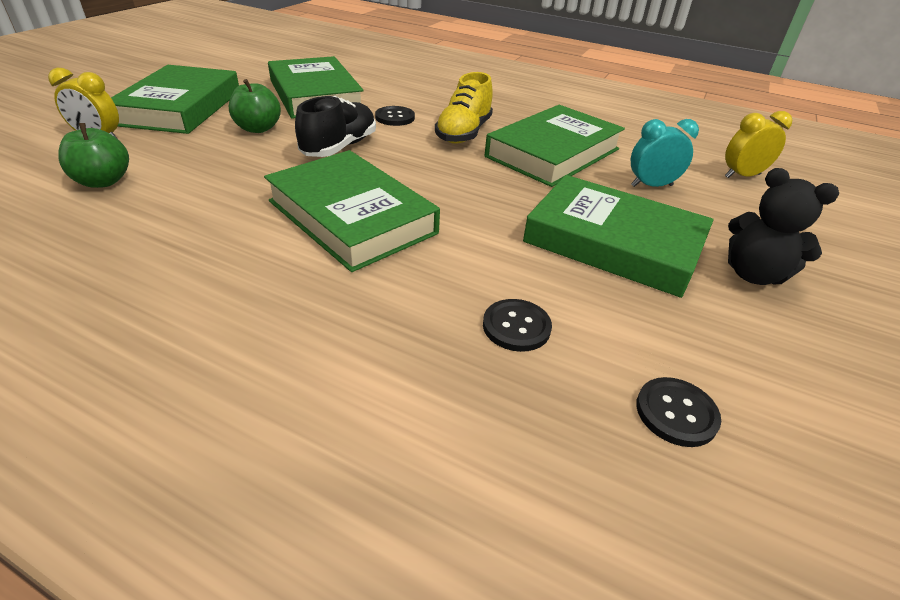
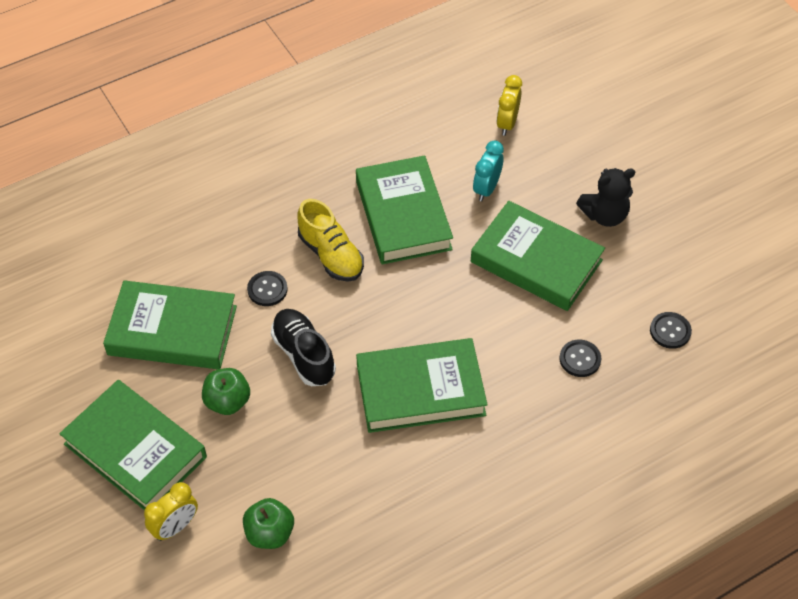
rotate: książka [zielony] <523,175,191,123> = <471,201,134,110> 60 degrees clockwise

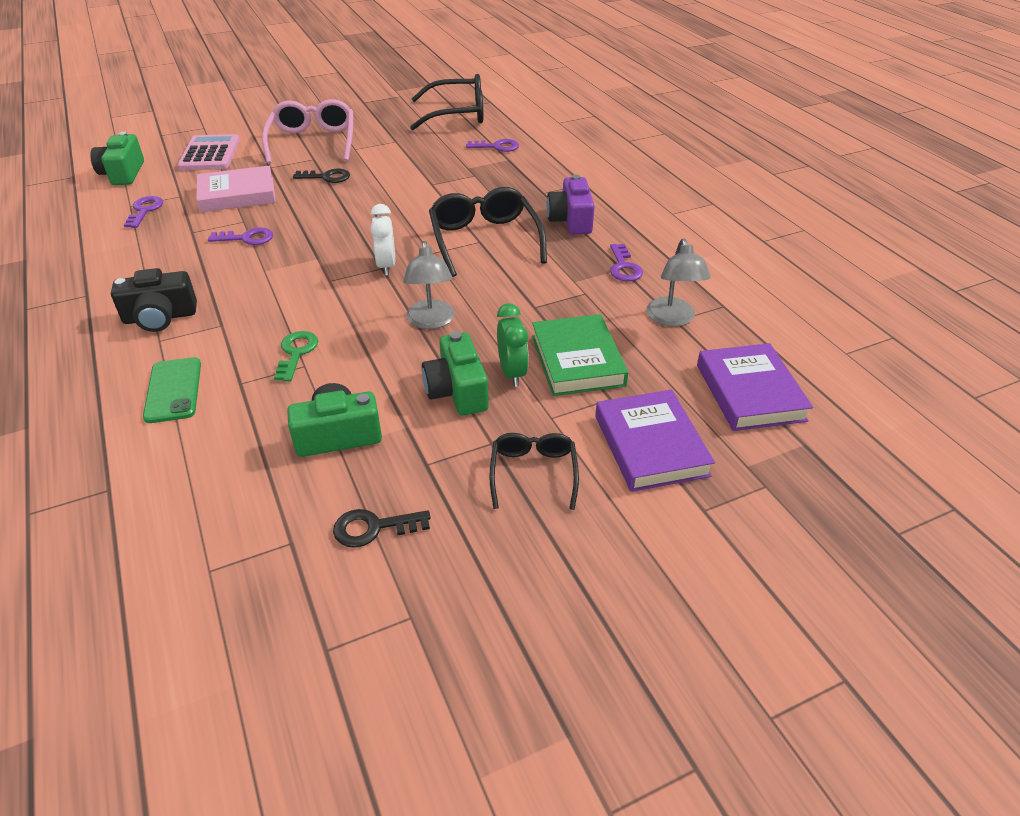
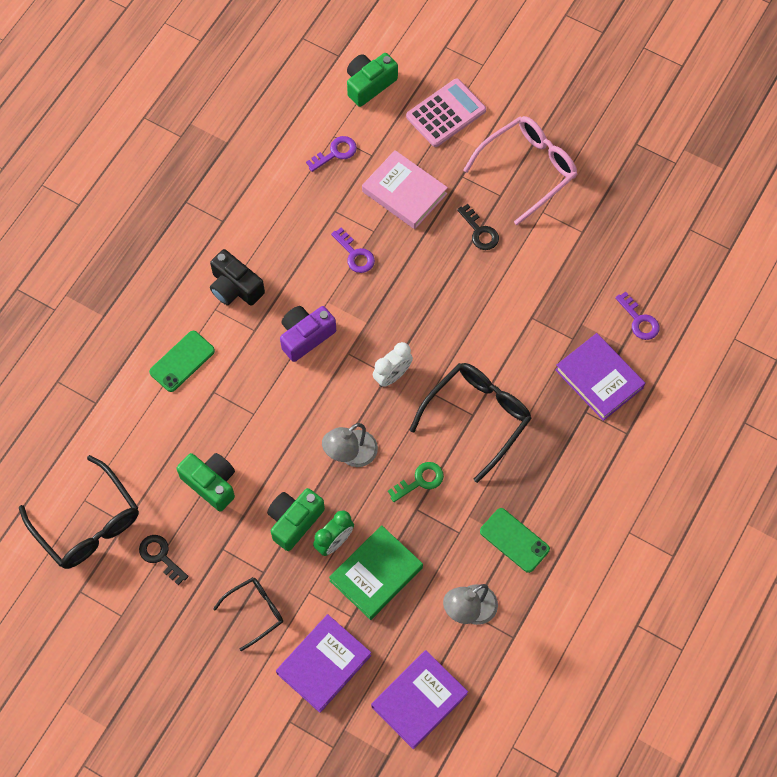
insert: książka [fioletowy] <555,333,90,88>
move: klucz [zielony] <274,331,44,51> to <388,462,56,40>; okulary [czarny] <410,74,73,56> to <19,455,120,114>; aparat fotograficzny [fioletowy] <546,175,49,59> to <280,306,56,56>
replace: klucz [fioletowy] <610,244,33,37> to telefon [zielony] <480,508,70,65>

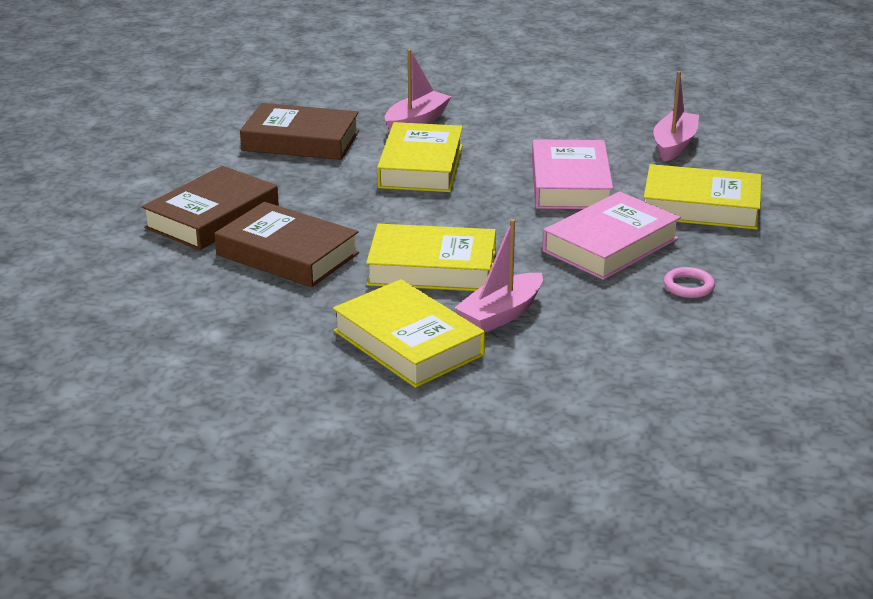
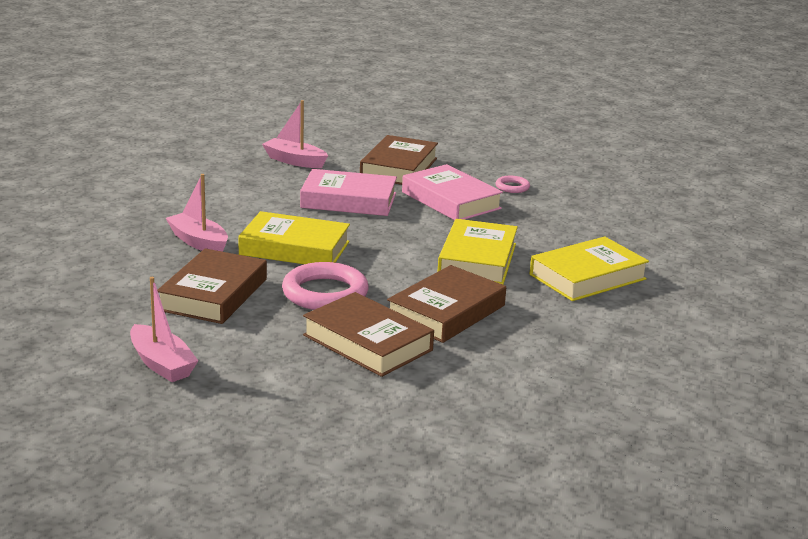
insert: pierścień [różowy] <282,262,87,48>
move: łódka [różowy] <455,219,88,113> to <130,277,68,105>
recolor: książka [żółty] <644,164,117,66> to książka [brązowy] <360,135,78,50>

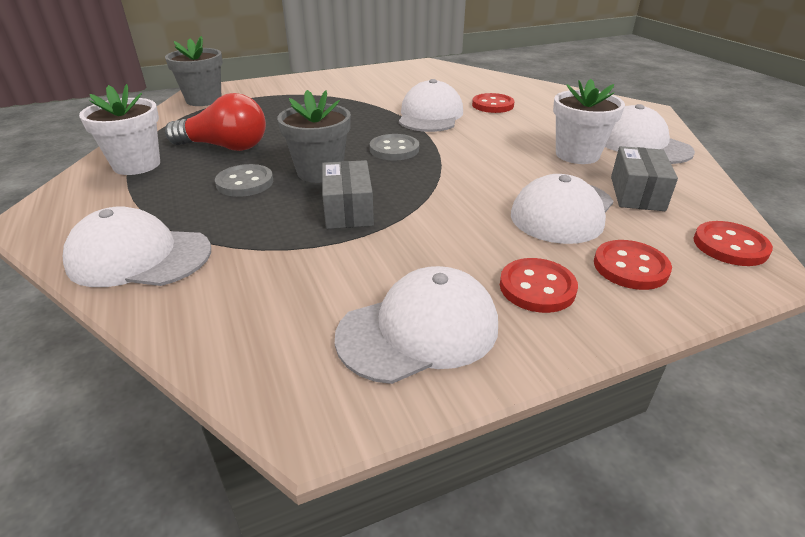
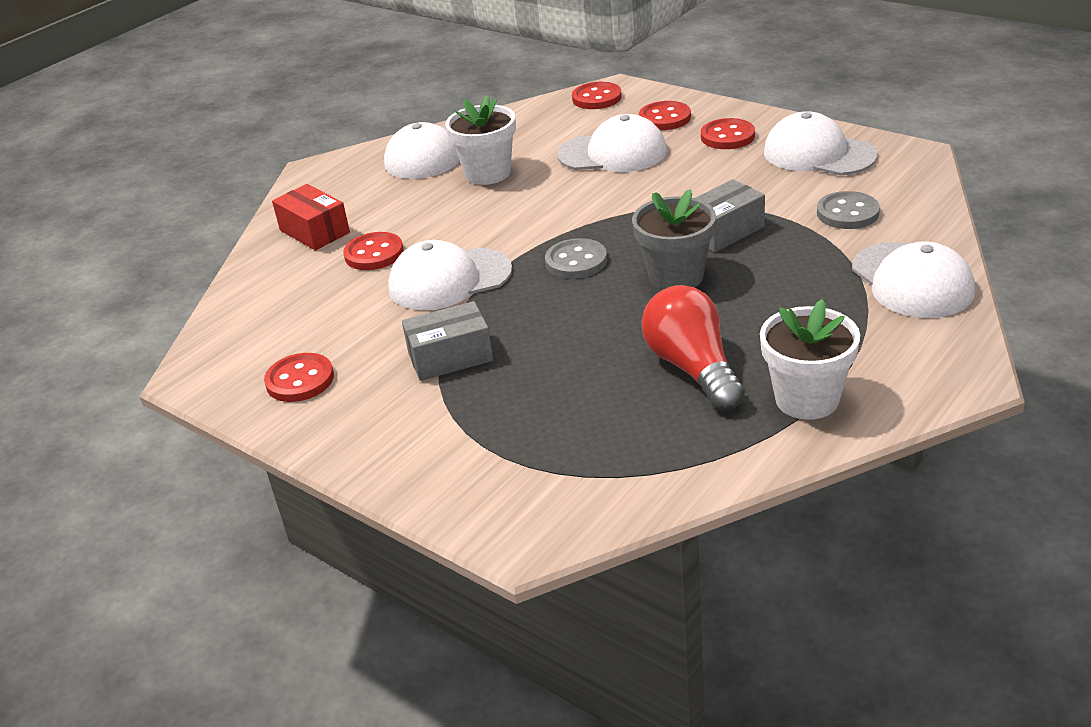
delete: doniczka [szary] <165,36,58,70>
insert: guzik [czerwony] <264,353,70,49>; pudełko [czerwony] <272,184,78,66>
move: guzik [szary] <215,164,58,33> to <817,191,63,38>; pudełko [szary] <611,146,67,65> to <402,301,91,80>

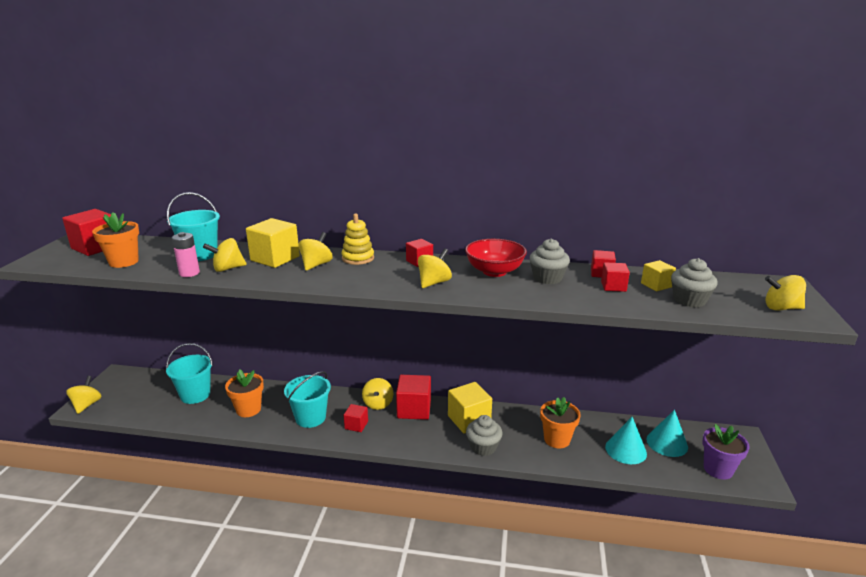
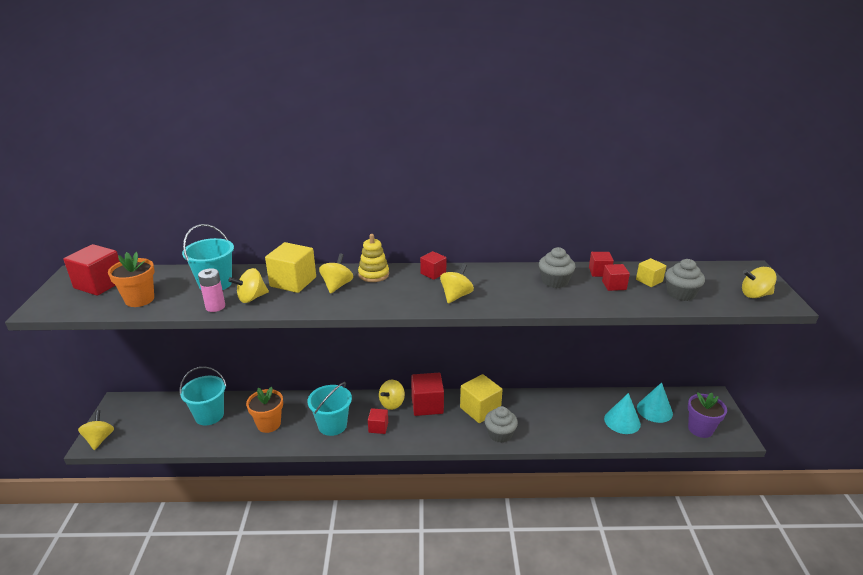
delete: miska [czerwony] <465,239,62,38>; doniczka [pomarańczowy] <540,397,41,51>
rotate: bączek [żółty] <362,378,31,32> = <379,380,26,30> 45 degrees clockwise

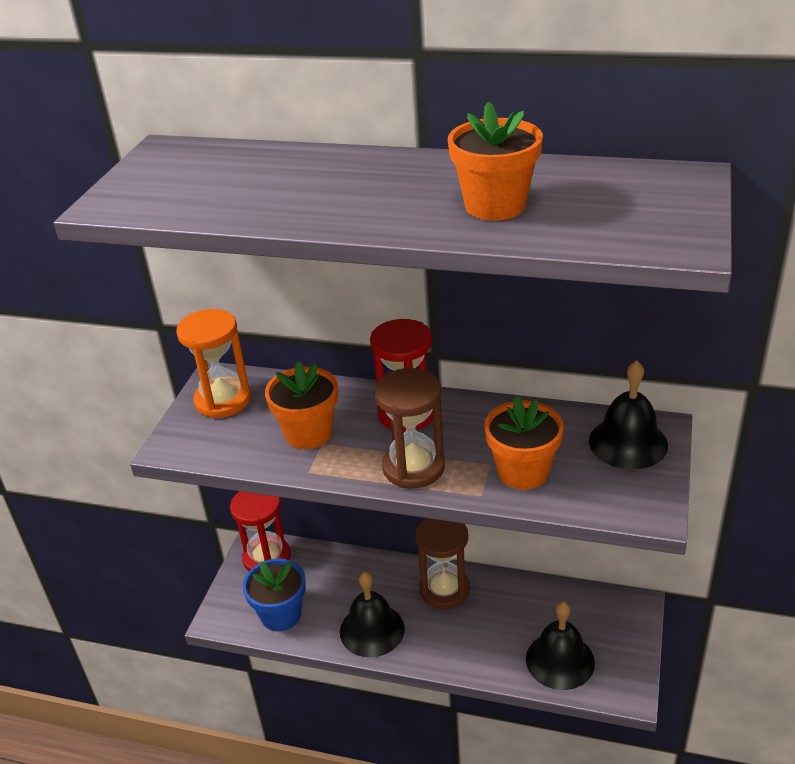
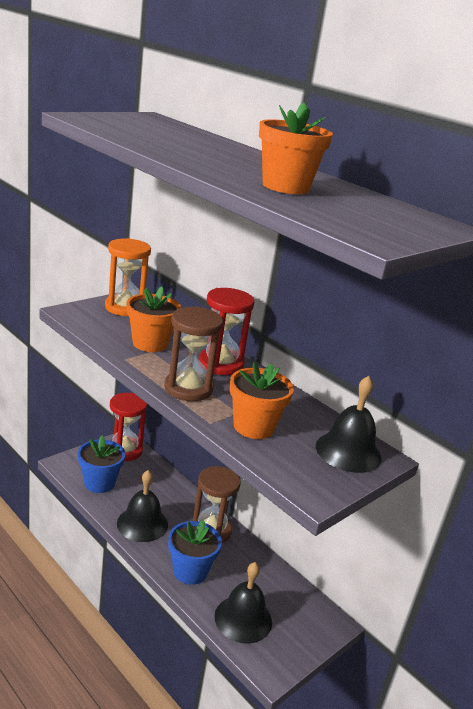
insert: doniczka [niebieski] <168,520,54,65>

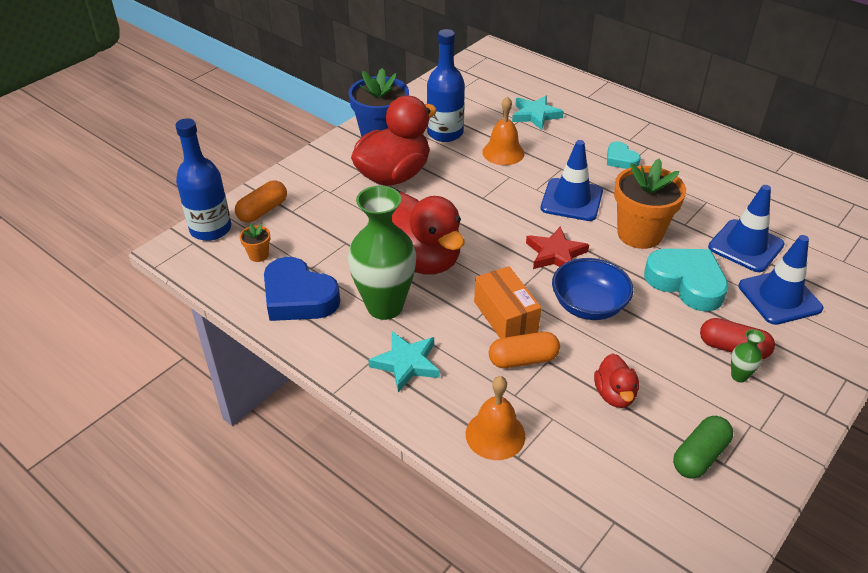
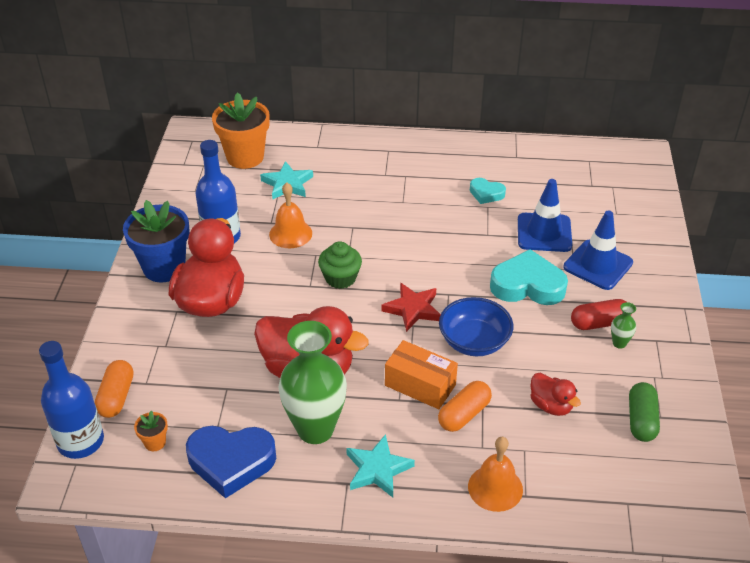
delete: pachołek [niebieski] <541,140,62,81>
insert: muffinka [zielony] <318,241,44,48>
move: serce [turkusowy] <607,142,34,27> to <470,178,36,26>; doniczka [pomarańczowy] <614,159,72,90> to <212,92,58,77>

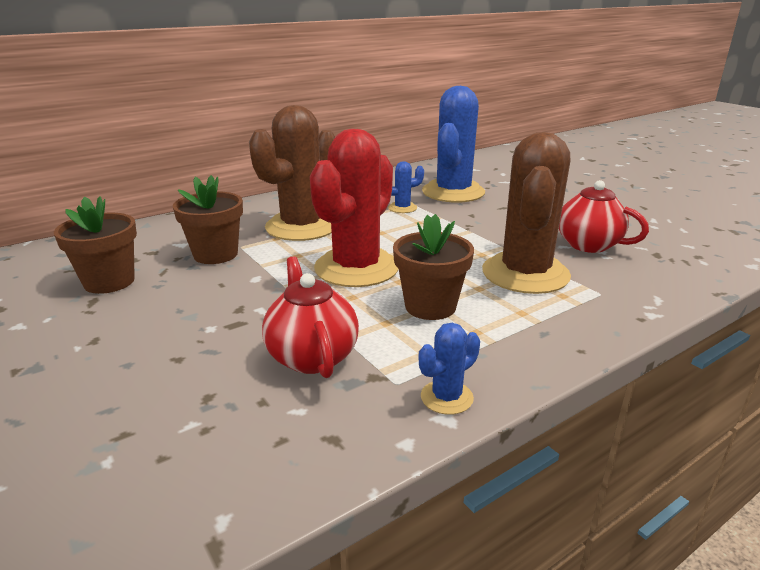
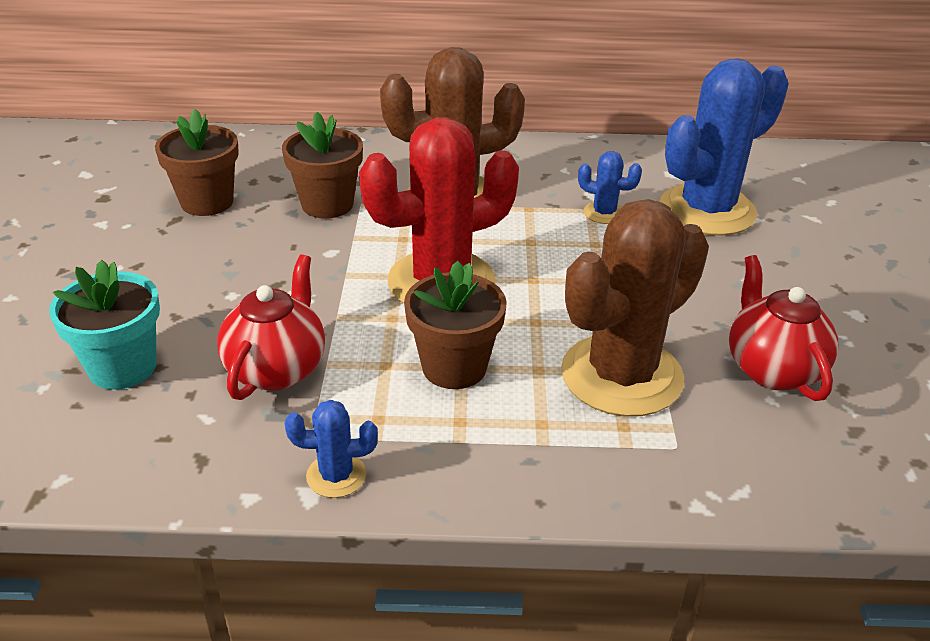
insert: doniczka [turkusowy] <49,260,111,130>

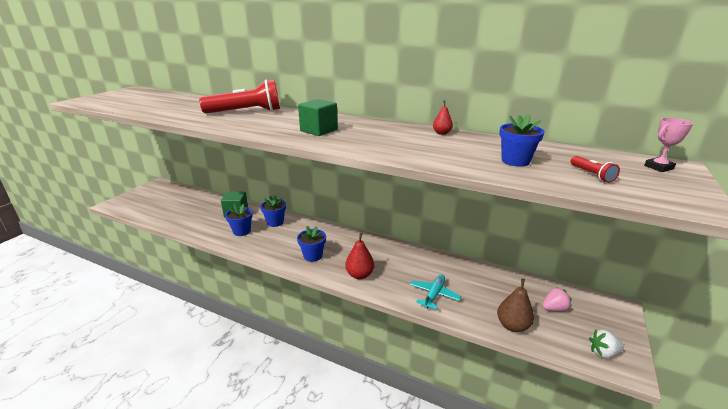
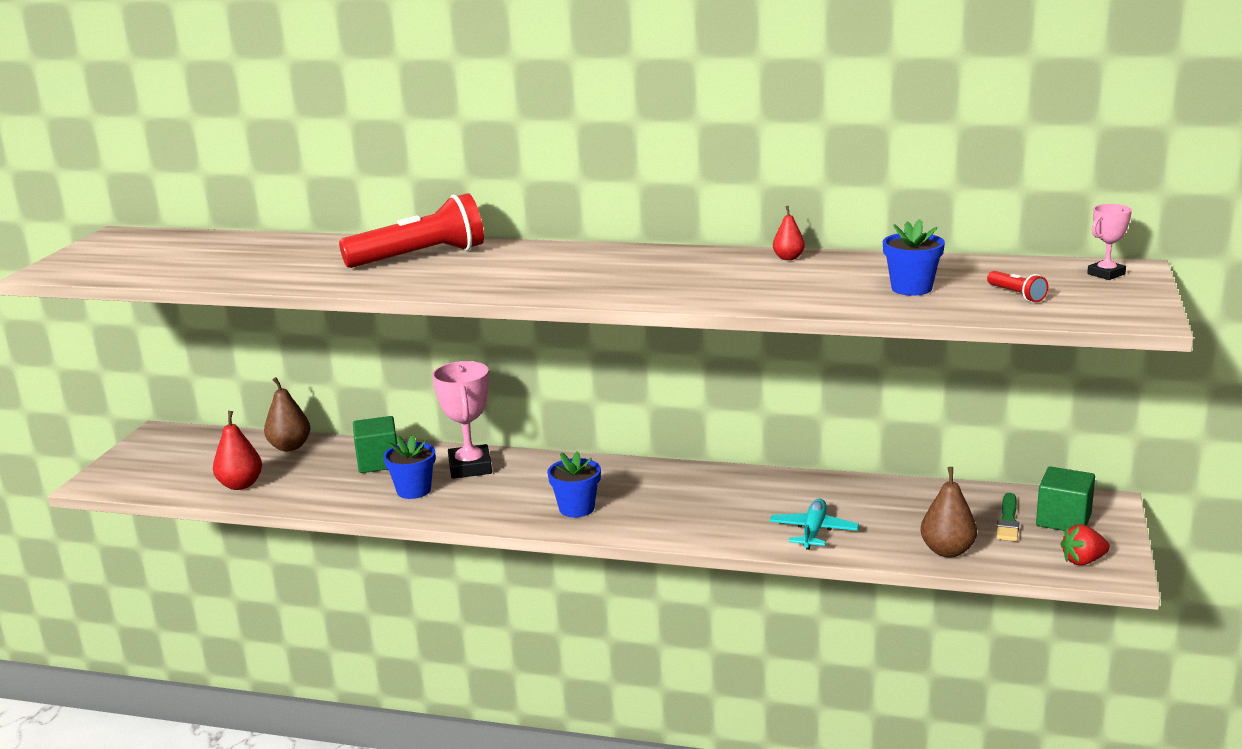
insert: gruszka [brązowy] <264,377,47,74>
move: sześcian [zielony] <298,99,40,37> to <1036,466,59,65>; gruszka [czerwony] <345,233,29,46> to <213,411,49,79>
replace: doniczka [niebieski] <260,195,26,32> to puchar [różowy] <432,361,60,118>; truskawka [różowy] <542,287,30,24> to pędzel [zielony] <996,493,23,48>
recolor: truskawka [biały] <589,330,35,28> to truskawka [czerwony] <1060,524,50,41>

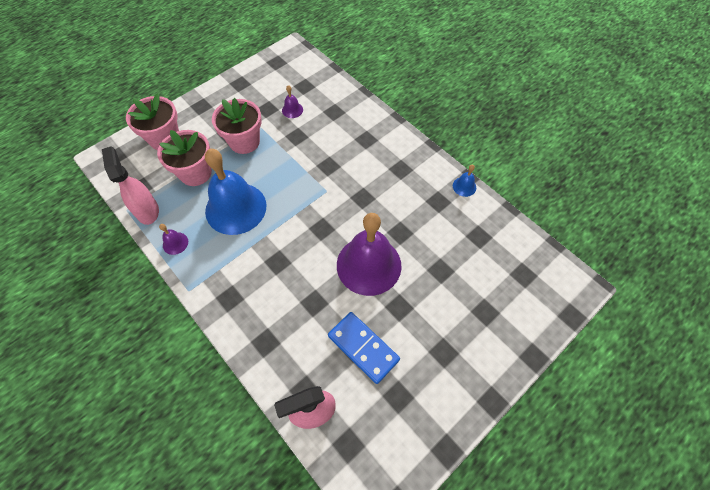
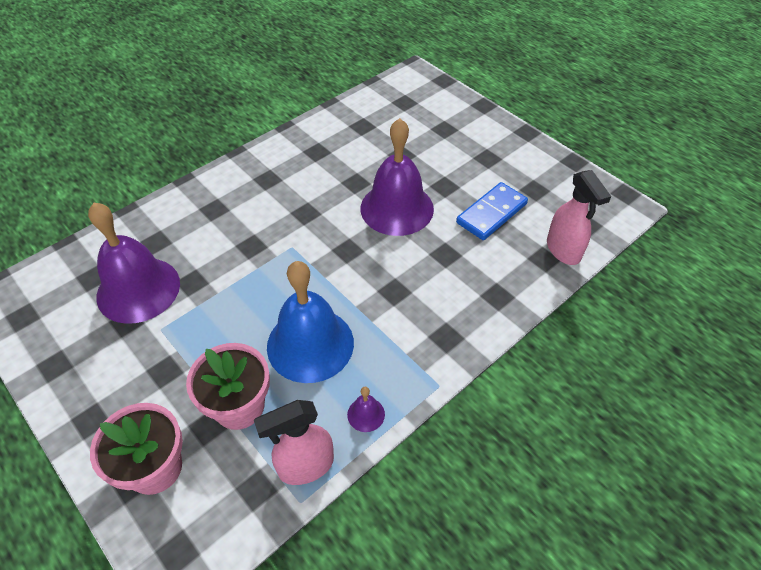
delete: doniczka [różowy] <212,98,50,56>; dzwonek [niebieski] <453,165,23,32>
resize: dzwonek [fioletowy] <282,85,21,33> = <88,203,92,121> x2.50

